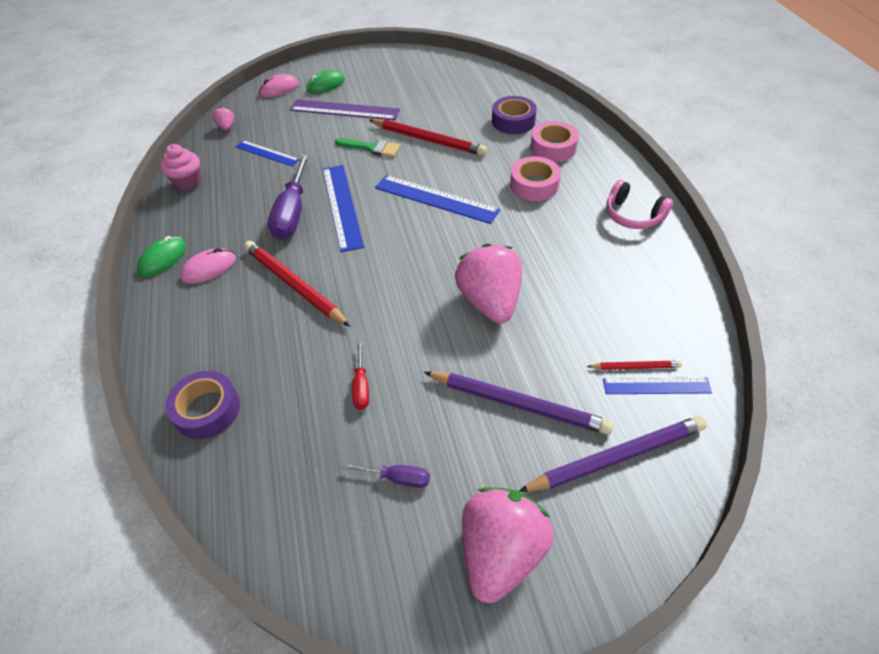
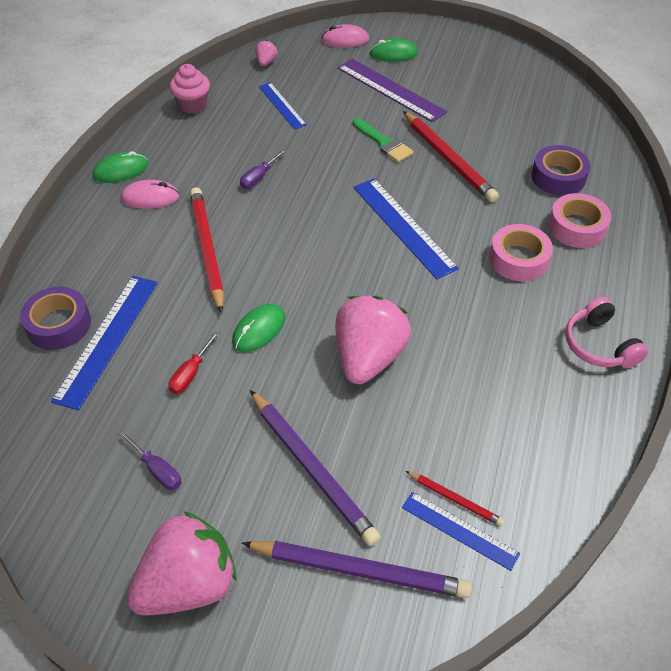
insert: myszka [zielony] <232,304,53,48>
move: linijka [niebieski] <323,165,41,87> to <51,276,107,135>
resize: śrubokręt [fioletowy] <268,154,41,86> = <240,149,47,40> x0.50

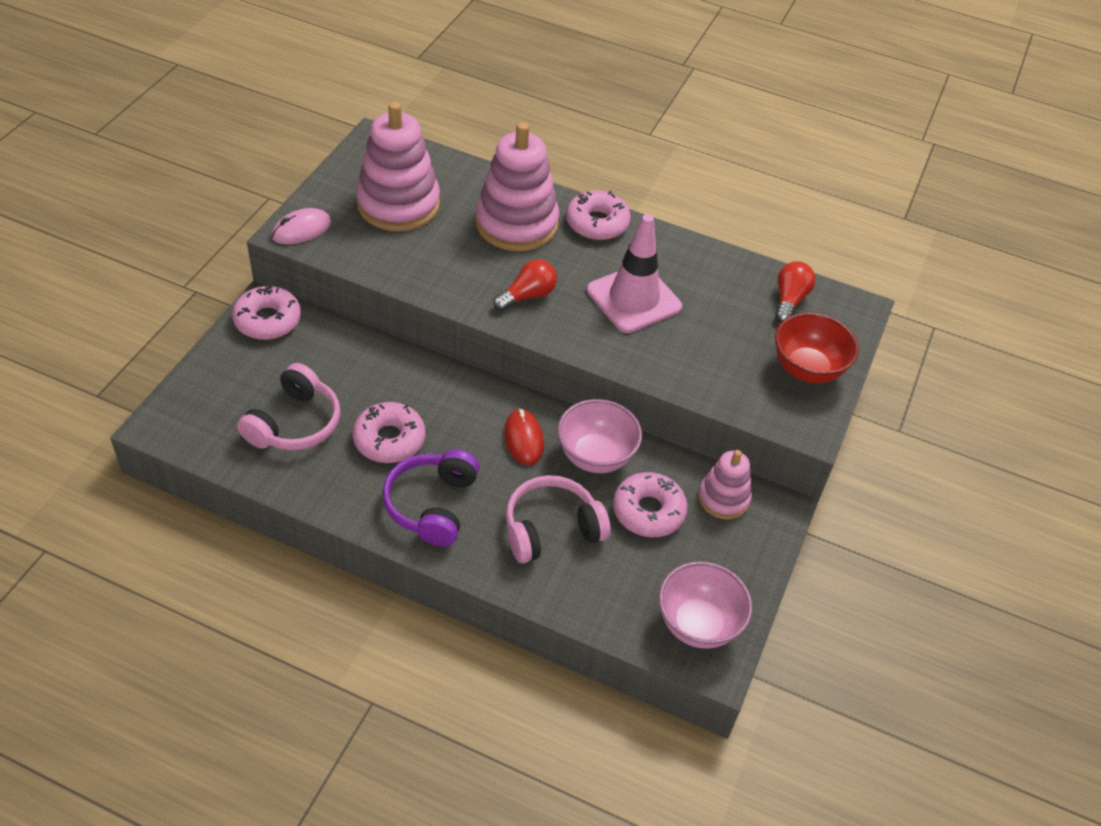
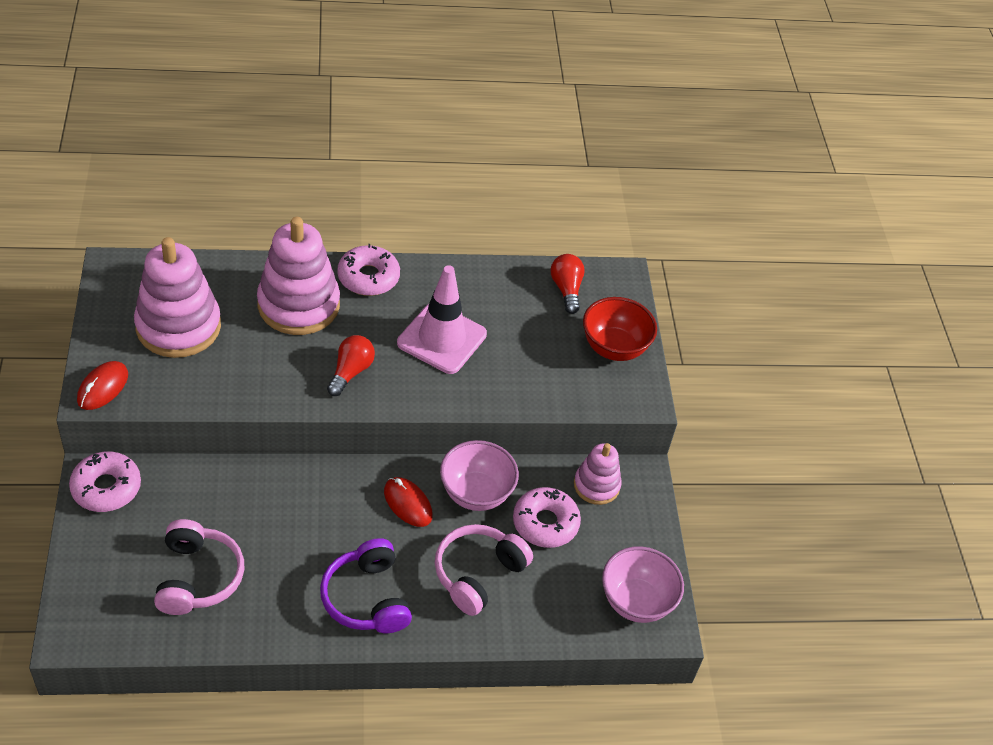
delete: donut [różowy] <353,402,72,61>
recolor: myszka [różowy] <271,208,60,36> to myszka [czerwony] <77,361,51,49>

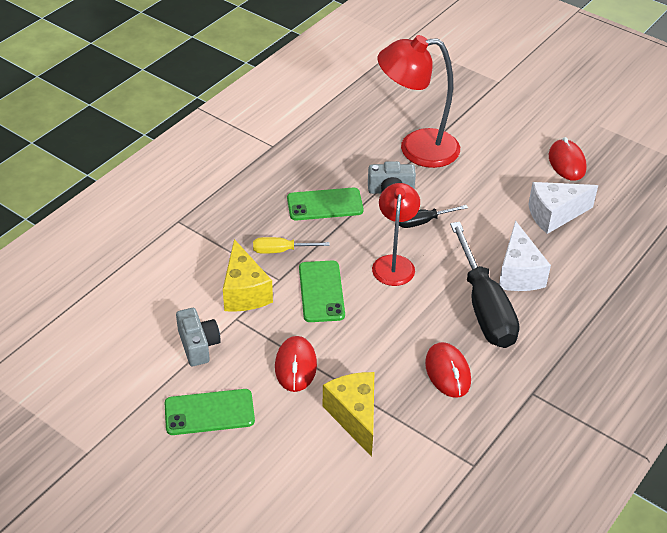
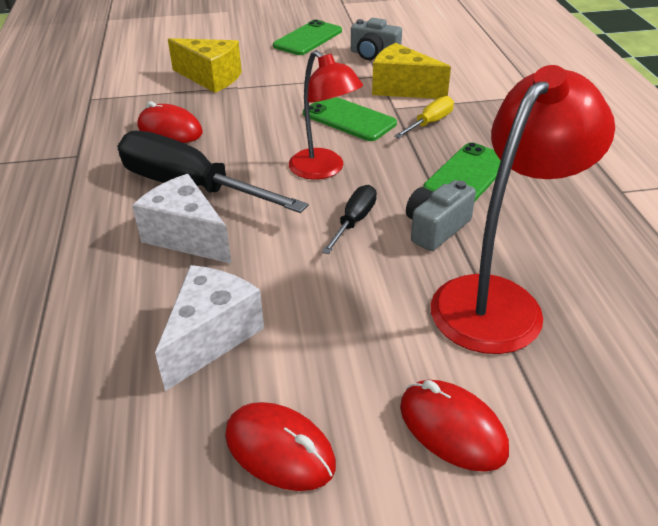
move: myszka [czerwony] <275,336,42,56> to <400,380,109,92>

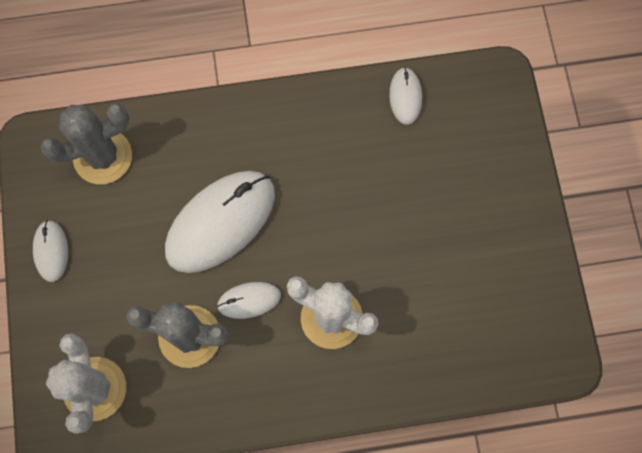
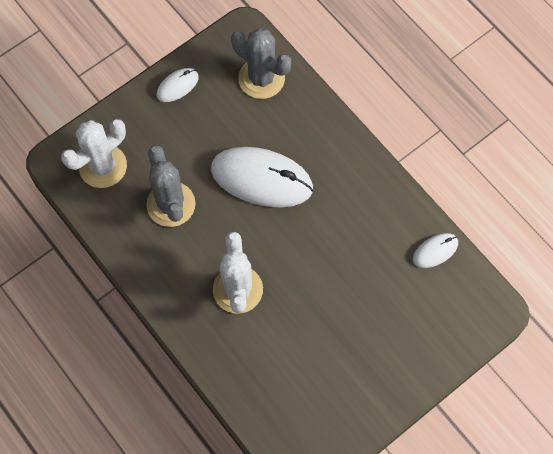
delete: myszka [biały] <217,282,64,37>

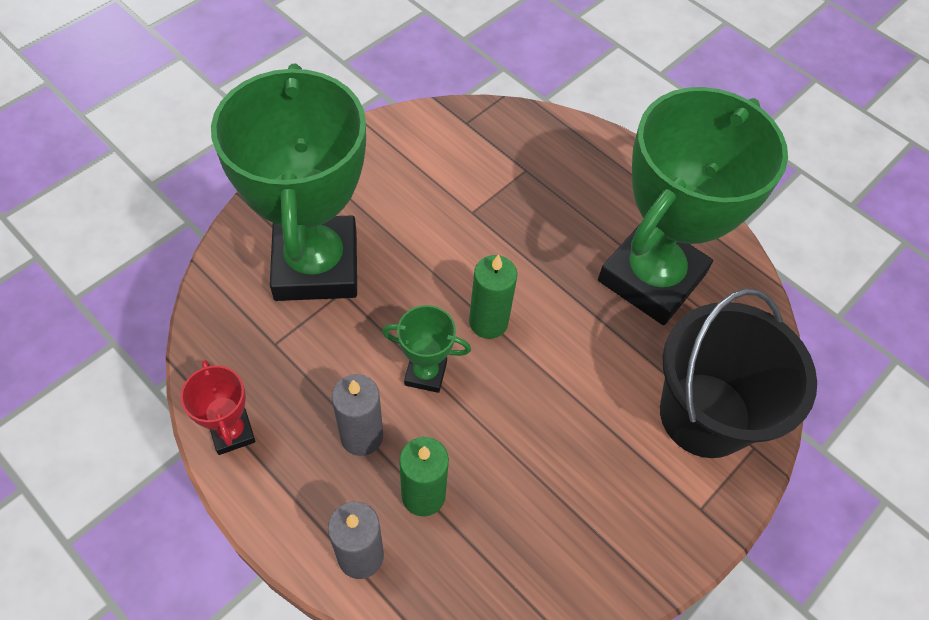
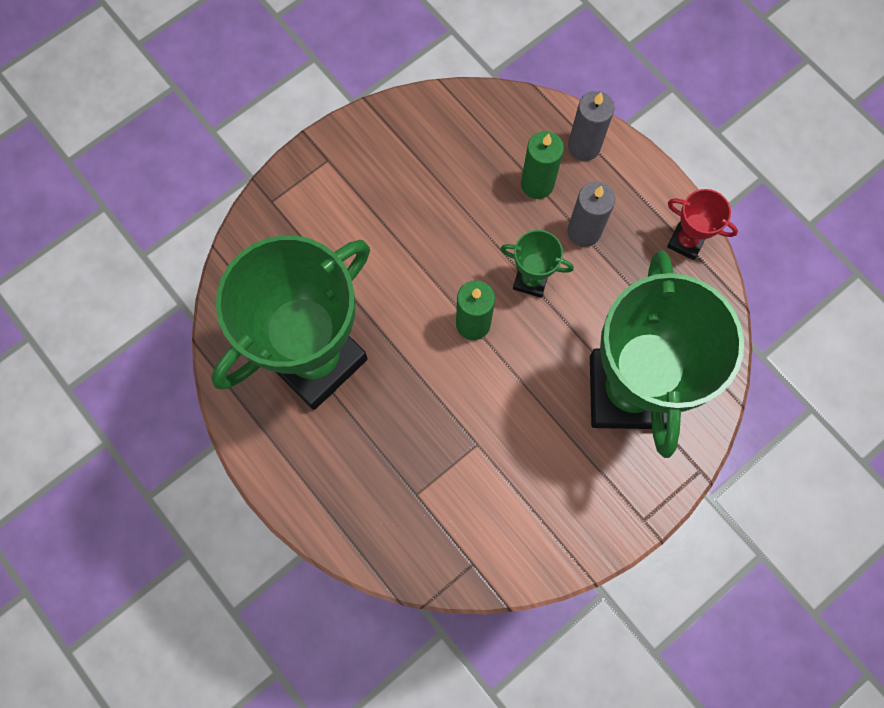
delete: wiadro [czarny] <660,289,157,169>
rotate: puchar [czerwony] <180,360,75,95> = <667,189,71,71> 45 degrees counterclockwise

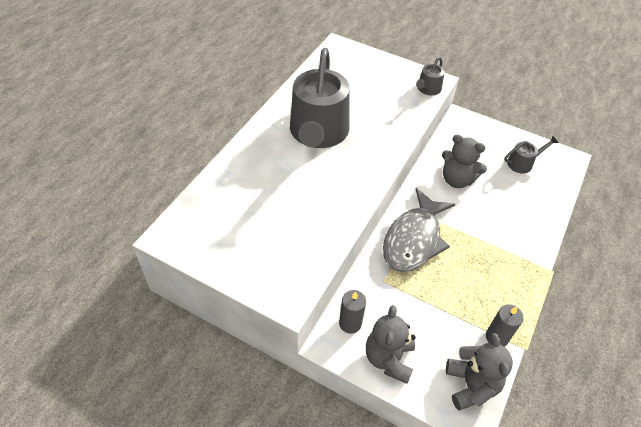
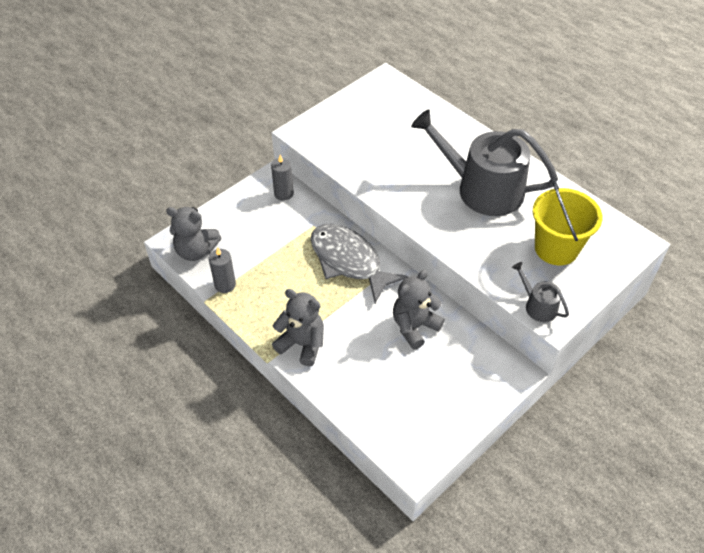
delete: konewka [szary] <504,136,54,37>
insert: wiadro [żółty] <533,180,69,85>
move: miś [szary] <366,305,50,79> to <272,289,52,77>

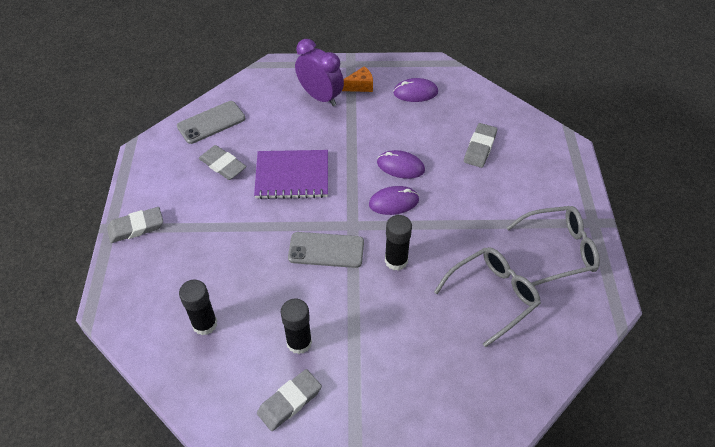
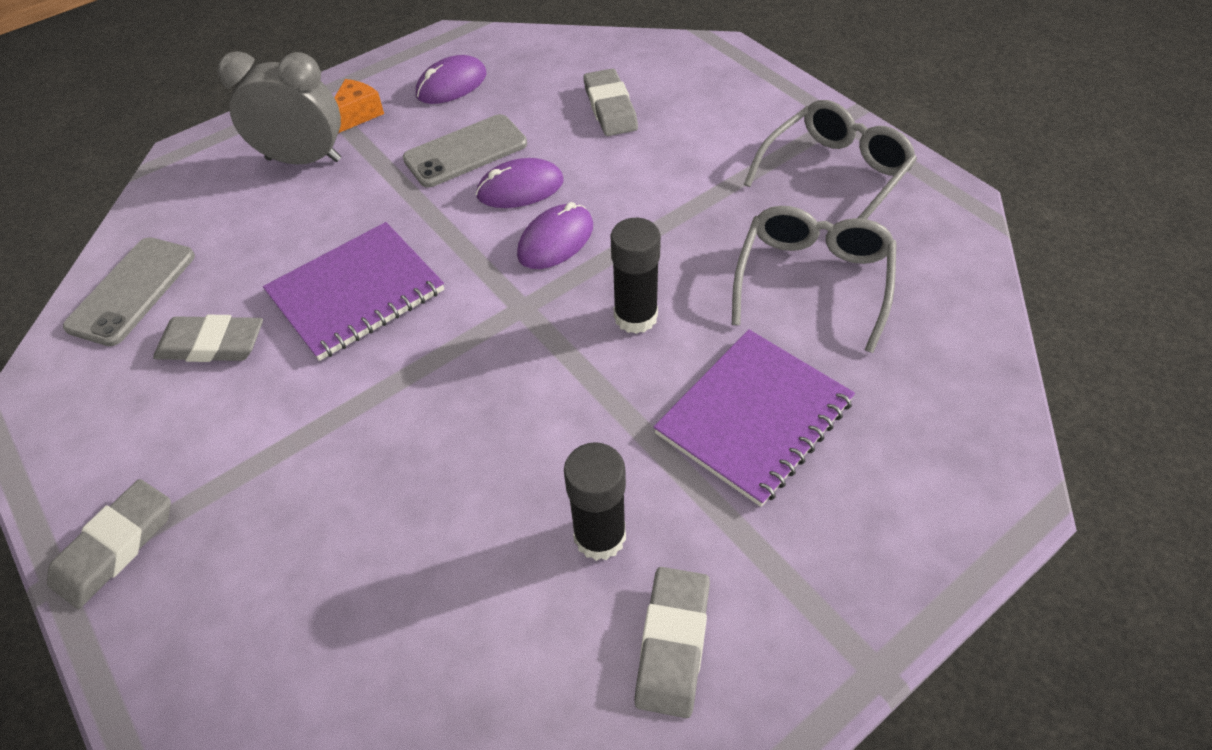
delete: klej w sztyfcie [czarny] <179,280,38,55>
insert: zeszyt [fioletowy] <653,329,202,178>
move: telefon [szary] <288,232,76,36> to <403,114,124,73>
recolor: budzik [fioletowy] <295,39,49,67> to budzik [szary] <217,51,124,114>

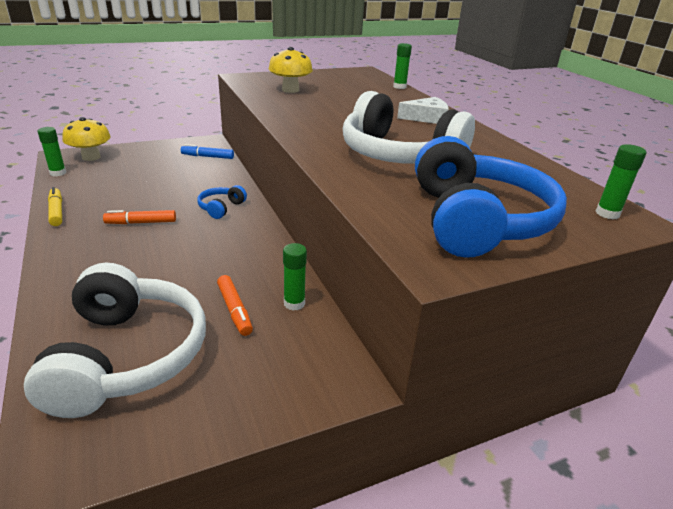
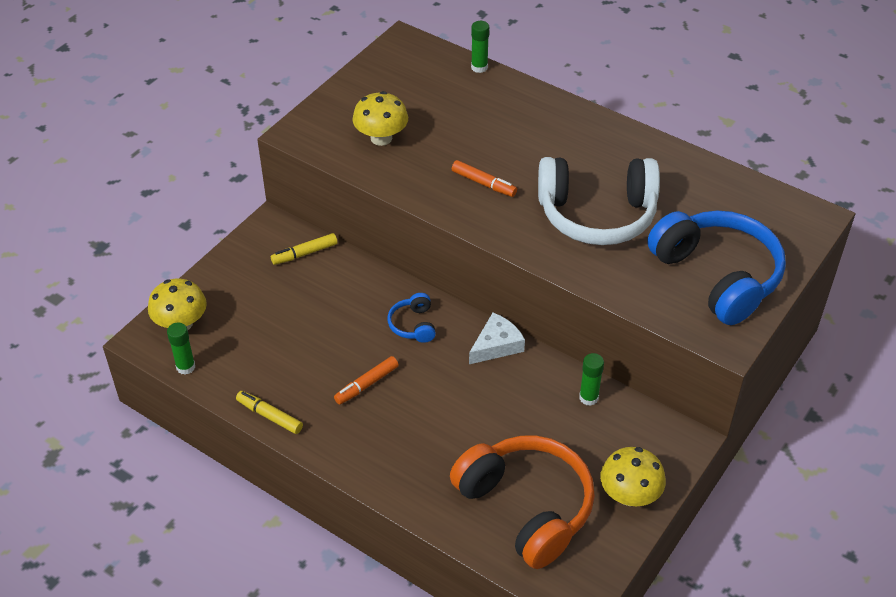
delete: klej w sztyfcie [zielony] <595,144,51,75>
insert: grzyb [żółty] <600,447,66,59>
move: flamaster [pomarańczowy] <217,275,36,61> to <452,160,65,37>; ser [biały] <397,97,51,27> to <469,313,56,51>
recolor: słuchawki [biały] <24,263,182,155> to słuchawki [pomarańczowy] <450,436,145,133>; flamaster [niebieski] <181,144,53,15> to flamaster [żółty] <271,233,67,32>

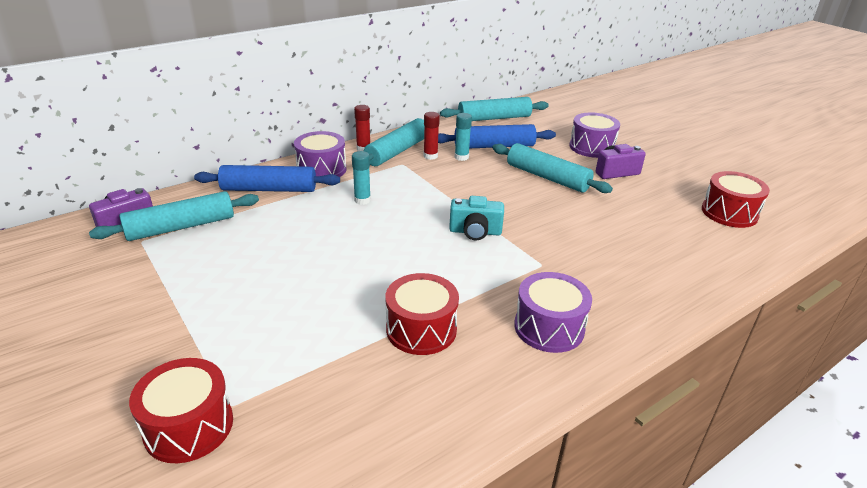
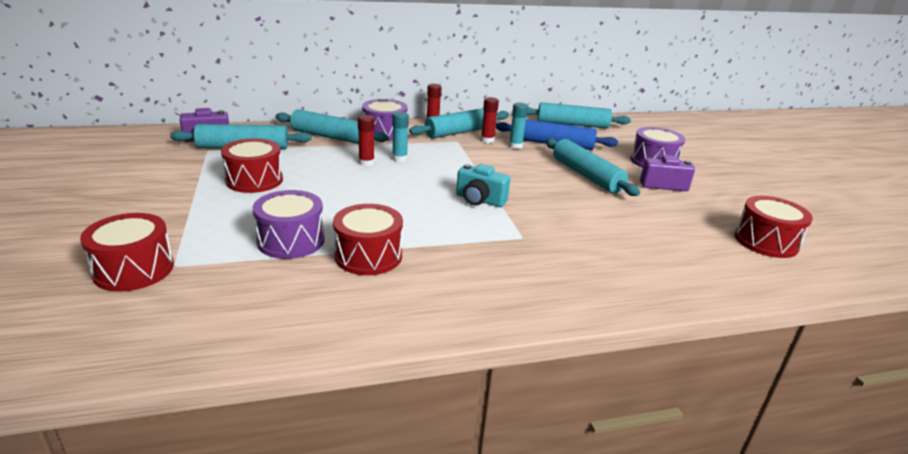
insert: bęben [czerwony] <221,138,62,55>; klej w sztyfcie [czerwony] <358,115,17,51>
move: bęben [fioletowy] <514,272,78,81> to <253,190,72,69>
recolor: wałek do ciasta [niebieski] <194,165,146,27> to wałek do ciasta [turkusowy] <276,109,113,35>

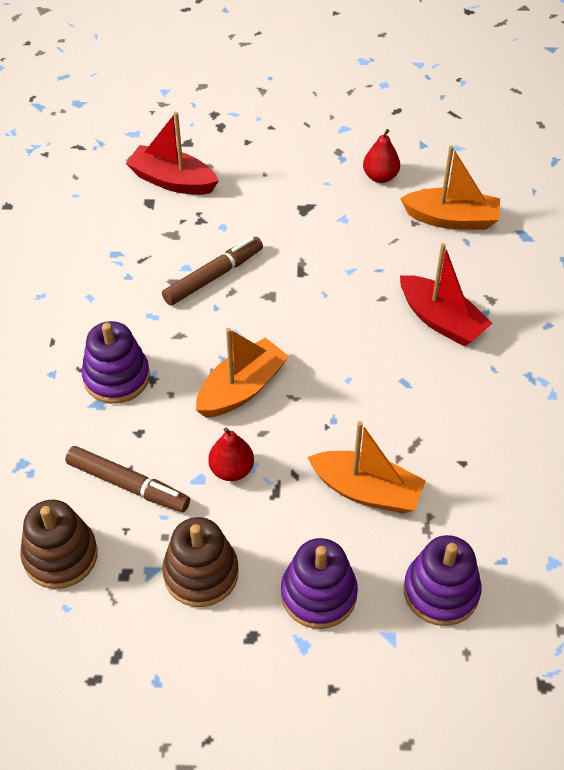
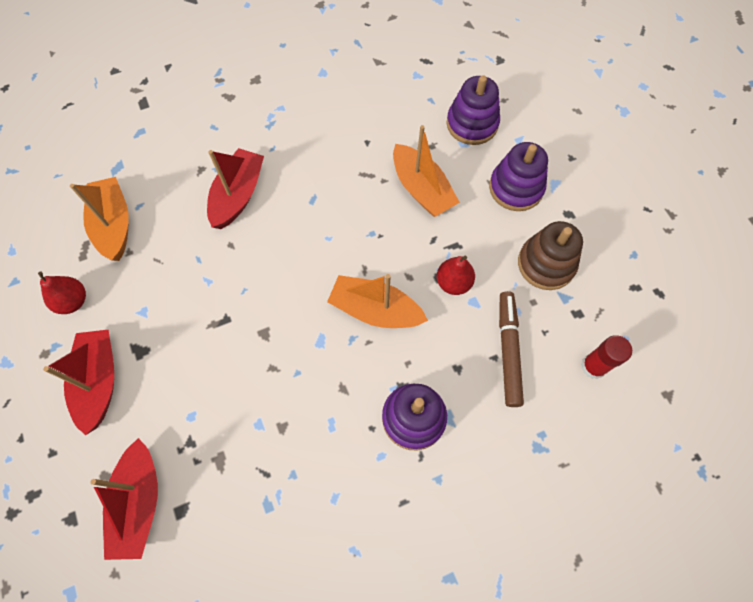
delete: flamaster [brązowy] <162,237,101,69>
insert: łódka [czerwony] <43,329,71,106>
replace: zabawka nakładanka [brązowy] <20,500,78,89> to klej w sztyfcie [czerwony] <581,335,51,44>
rotate: łódka [pomarańczowy] <307,421,119,92> = <393,125,67,92> 150 degrees clockwise

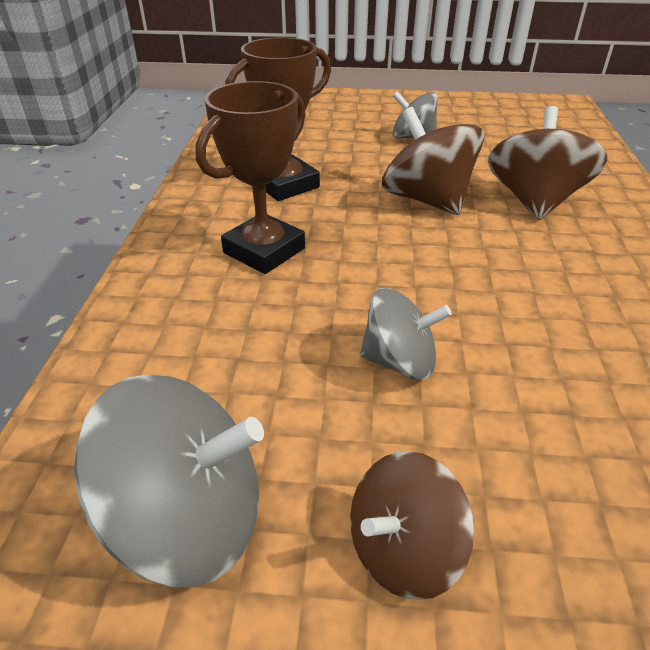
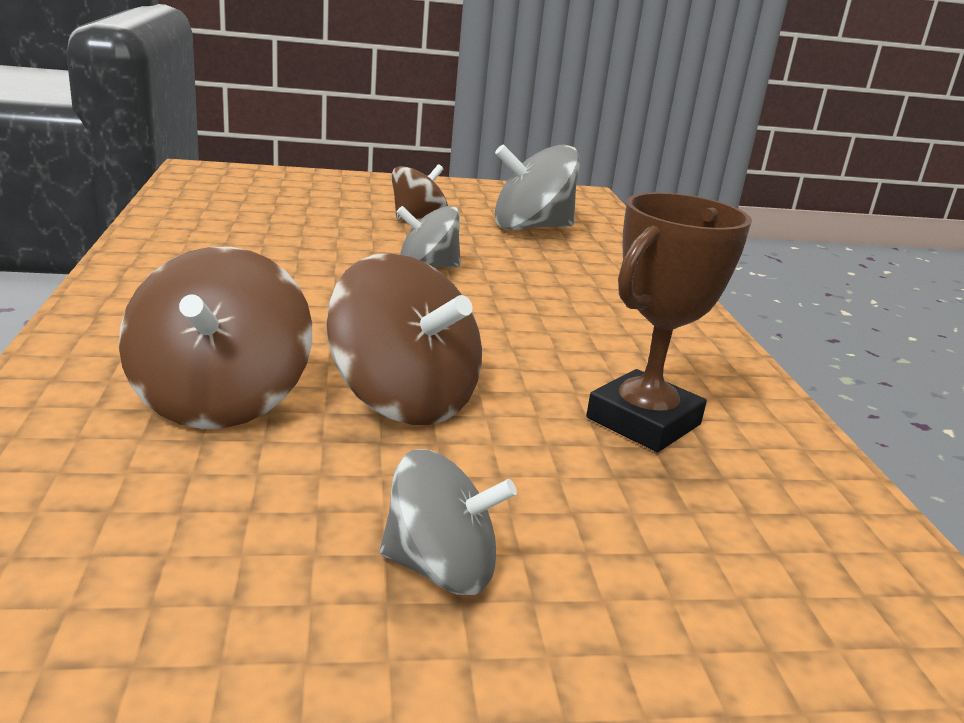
delete: puchar [brązowy] <195,81,111,193>

